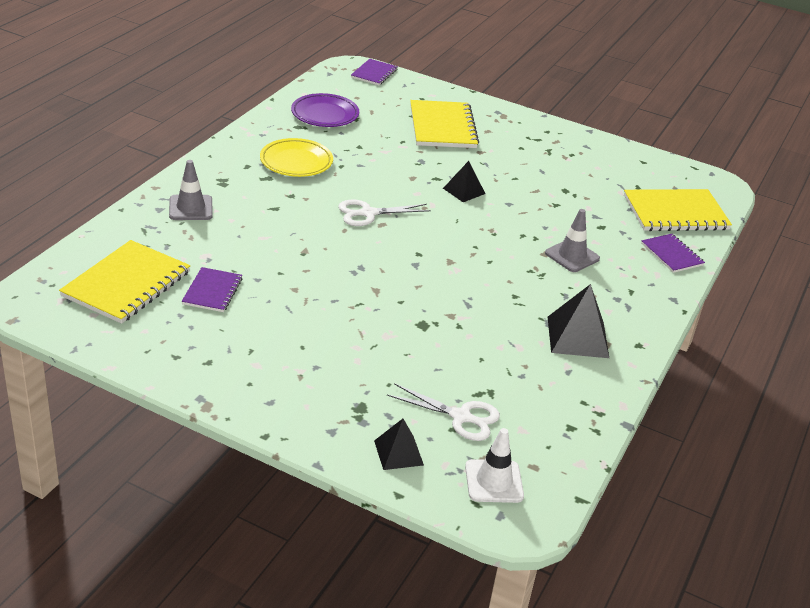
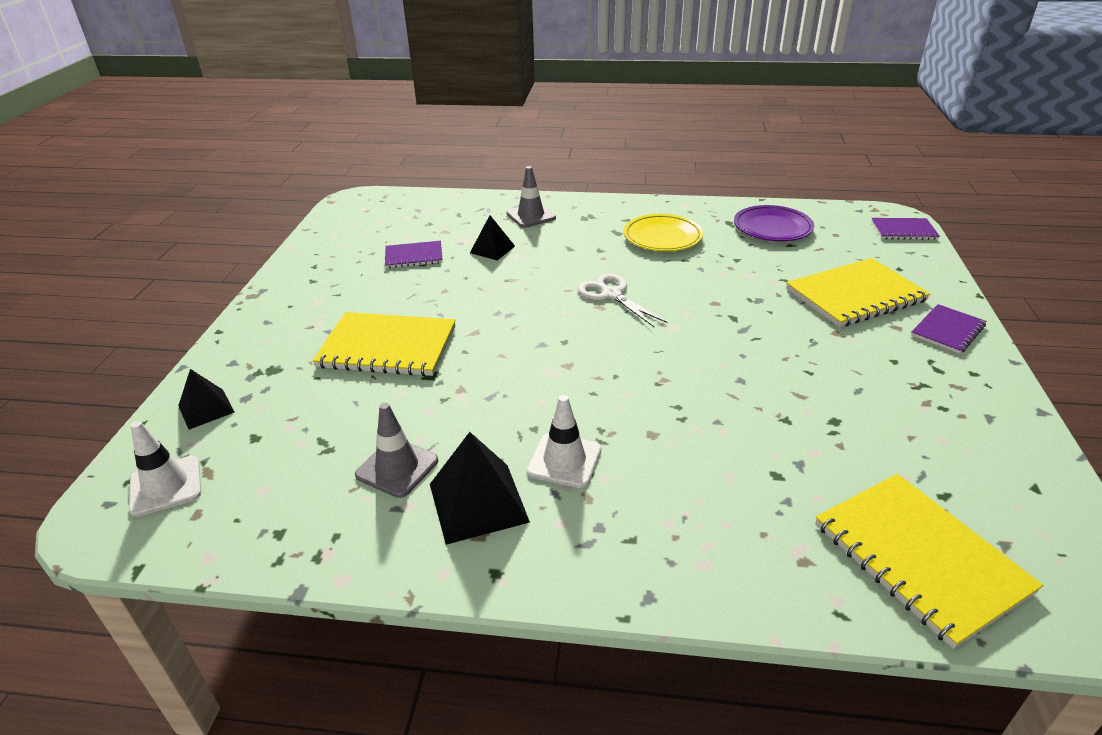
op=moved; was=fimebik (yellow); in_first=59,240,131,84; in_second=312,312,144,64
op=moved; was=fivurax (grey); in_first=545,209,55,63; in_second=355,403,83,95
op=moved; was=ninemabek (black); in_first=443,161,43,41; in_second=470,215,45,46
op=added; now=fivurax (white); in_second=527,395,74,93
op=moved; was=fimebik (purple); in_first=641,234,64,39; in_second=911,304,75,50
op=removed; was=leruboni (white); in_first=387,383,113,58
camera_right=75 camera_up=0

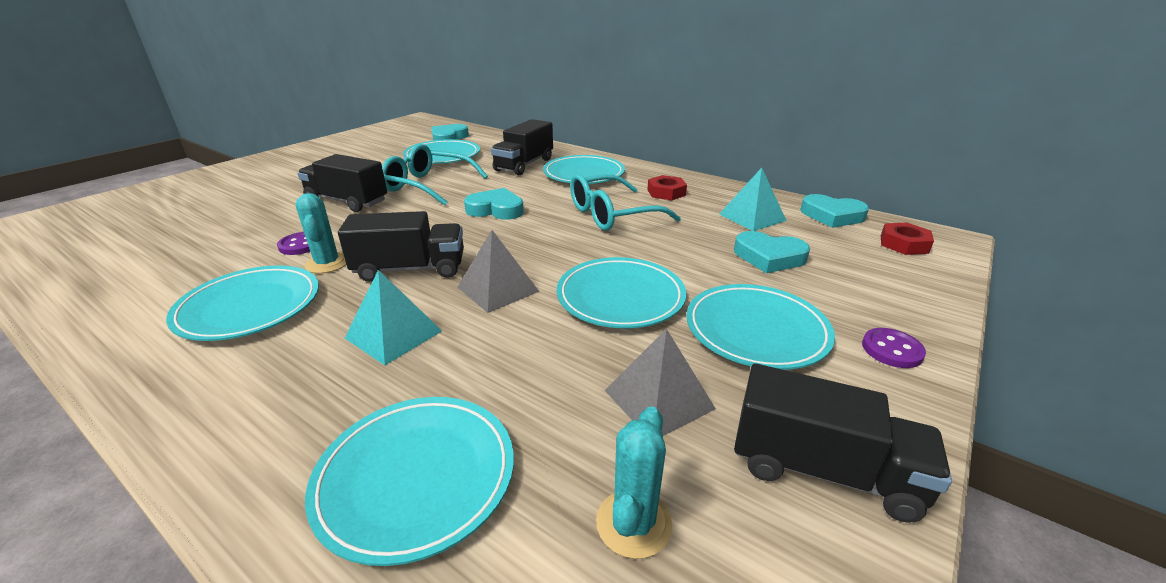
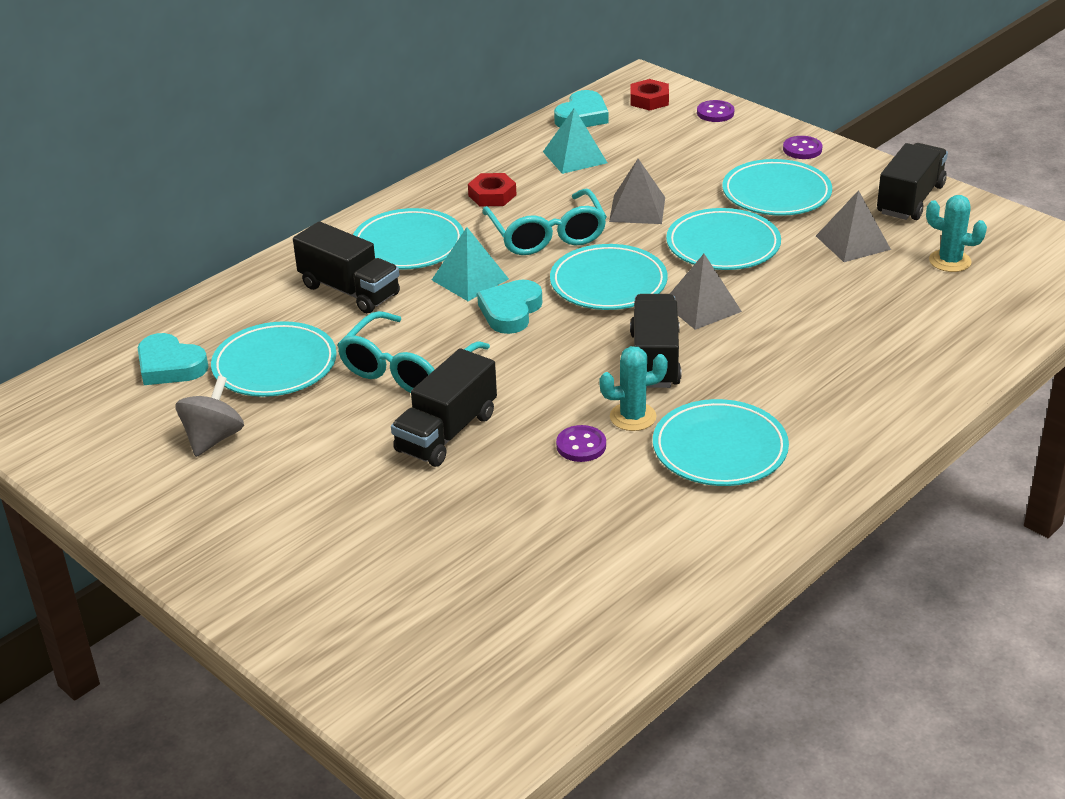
op=added; now=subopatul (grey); in_second=176,376,68,81
op=moved; was=ninemabek (turquoise); in_first=345,270,97,95; in_second=432,227,77,74
op=moved; was=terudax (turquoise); in_first=305,397,209,169; in_second=550,244,118,66
op=added; now=ninemabek (grey); in_second=609,159,56,65
op=added; now=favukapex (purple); in_second=697,100,37,22
op=removed; was=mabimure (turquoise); in_first=734,231,76,42
camera_right=-80 camera_up=5

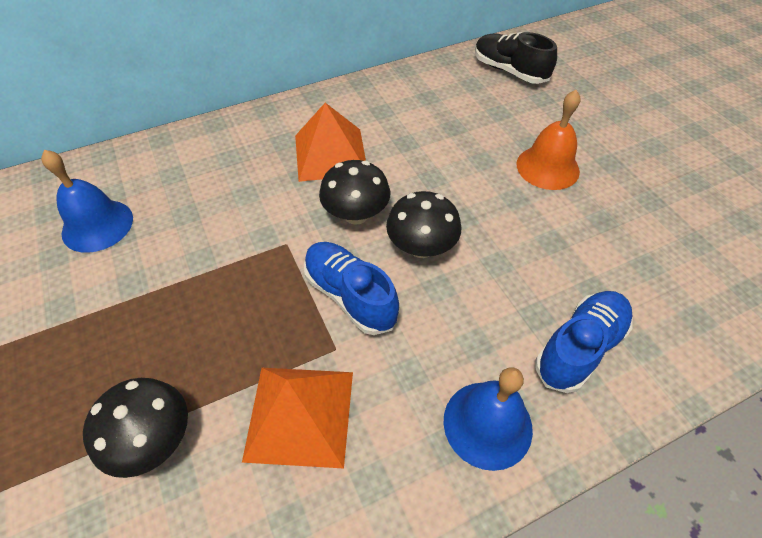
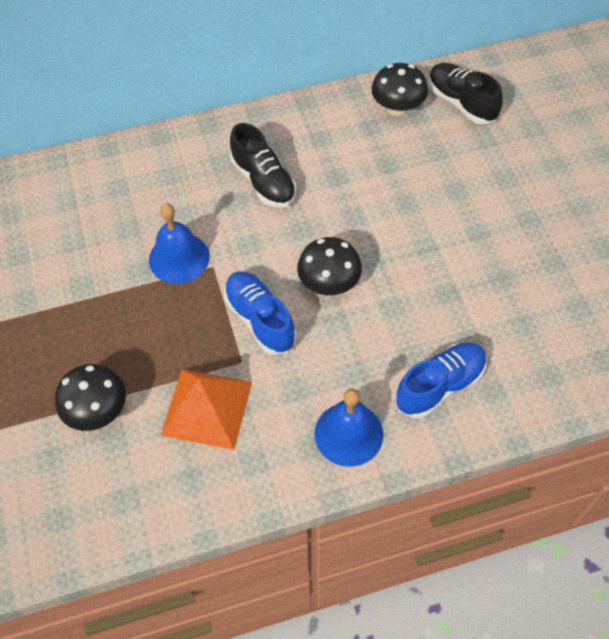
op=moved; was=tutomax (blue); in_first=41,150,92,103; in_second=149,203,60,81
op=replaced; was=ninemabek (orange); now=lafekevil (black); in_first=295,103,71,79; in_second=230,123,66,85
op=moved; was=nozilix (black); in_first=319,160,71,65; in_second=371,63,57,53
op=removed; was=tutomax (orange); in_first=517,90,64,100
camera_right=10 camera_up=5

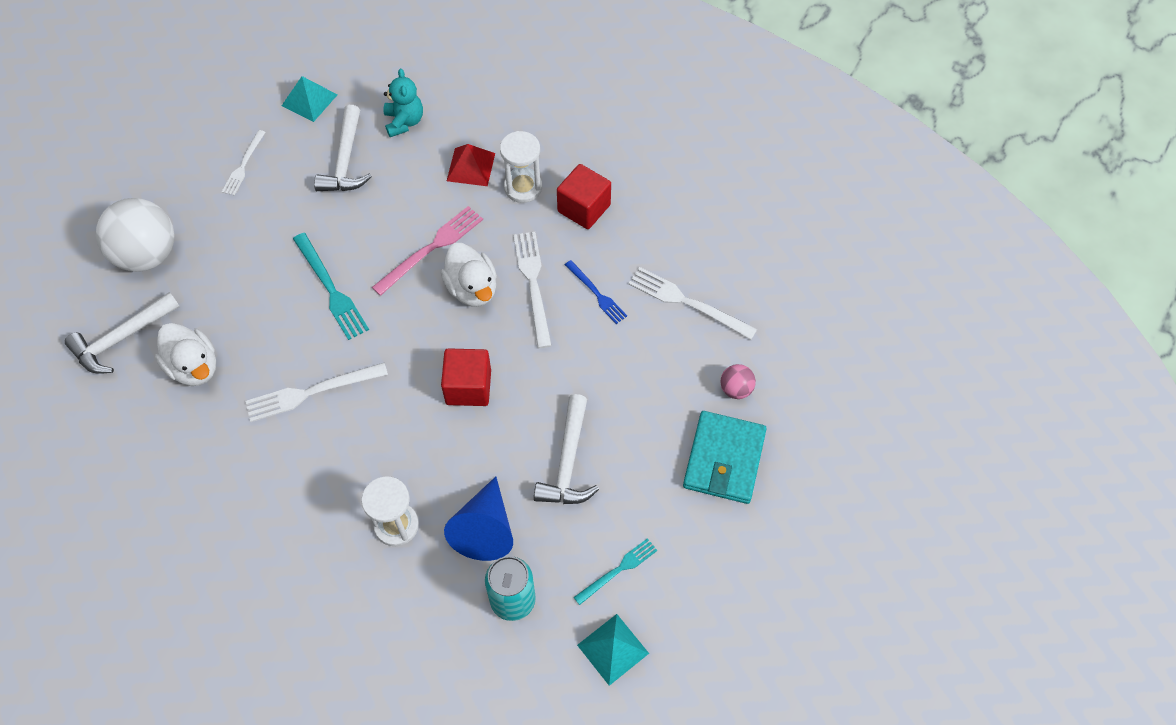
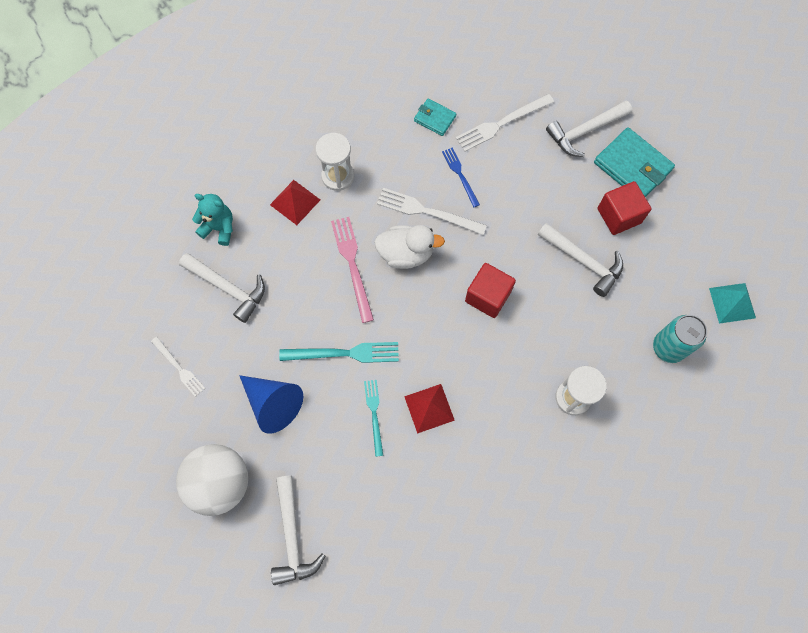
op=moved; was=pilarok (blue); in_first=444,477,69,84; in_second=239,375,64,59
op=moved; was=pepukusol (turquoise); in_first=574,538,84,67; in_second=364,380,19,77
op=replaced; was=pepukusol (white); now=ninemabek (red); in_first=245,363,143,59; in_second=404,384,51,50
op=added; now=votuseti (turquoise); in_second=414,98,42,38
op=turned; was=pepukusol (blue); in_first=565,260,62,64; in_second=442,148,38,60; clockwise=-105
op=replaced; was=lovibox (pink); now=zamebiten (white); in_first=720,364,36,35; in_second=546,101,86,56
op=moved; was=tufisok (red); in_first=557,164,54,65; in_second=598,181,54,54
op=removed; was=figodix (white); in_first=155,323,61,63
op=removed; was=ninemabek (turquoise); in_first=282,76,55,46
camera_right=-60 camera_up=10

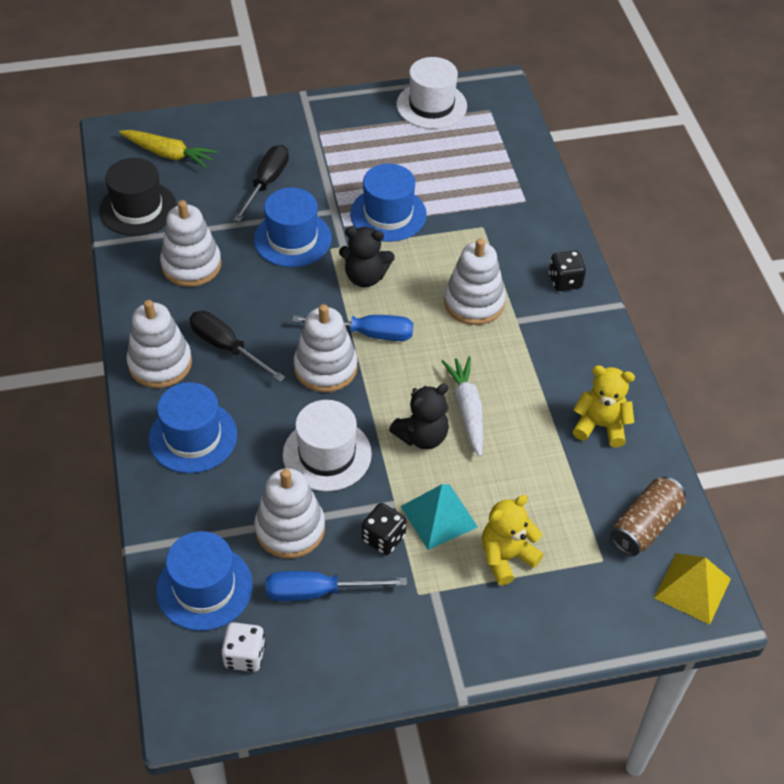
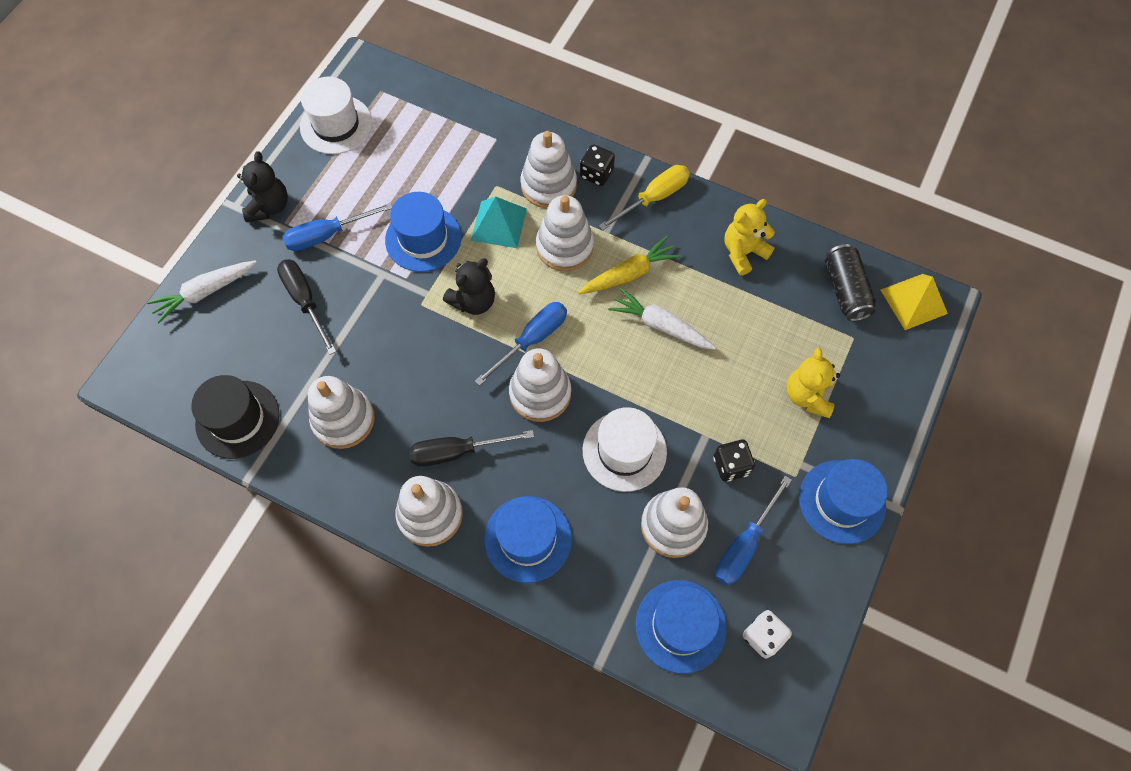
op=added; now=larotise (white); in_second=147,260,110,64
op=moved; was=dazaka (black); in_first=389,384,60,65; in_second=237,151,51,71
op=added; now=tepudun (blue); in_second=282,203,111,48
op=moved; was=ninemabek (turquoise); in_first=400,484,78,66; in_second=471,196,56,52
op=added; now=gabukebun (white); in_second=521,131,56,77
op=moved; was=larotise (yellow); in_first=119,130,99,38; in_second=578,236,103,58
op=added; now=tepudun (yellow); in_second=599,165,91,65
op=moved; was=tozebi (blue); in_first=254,188,78,79; in_second=799,459,89,85
op=recoloured; was=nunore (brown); now=nunore (black); in_first=611,477,75,79; in_second=825,244,51,77
camera_right=-50 camera_up=15

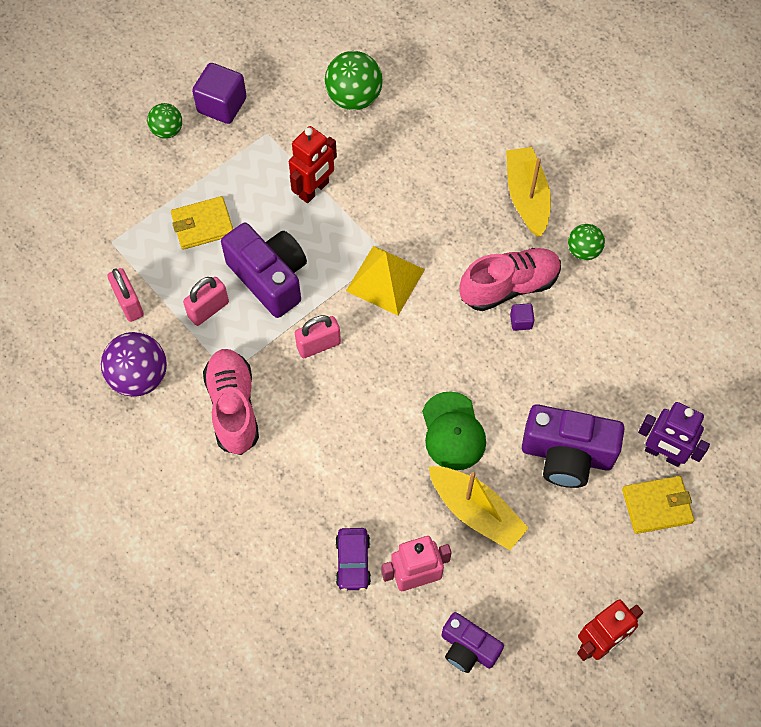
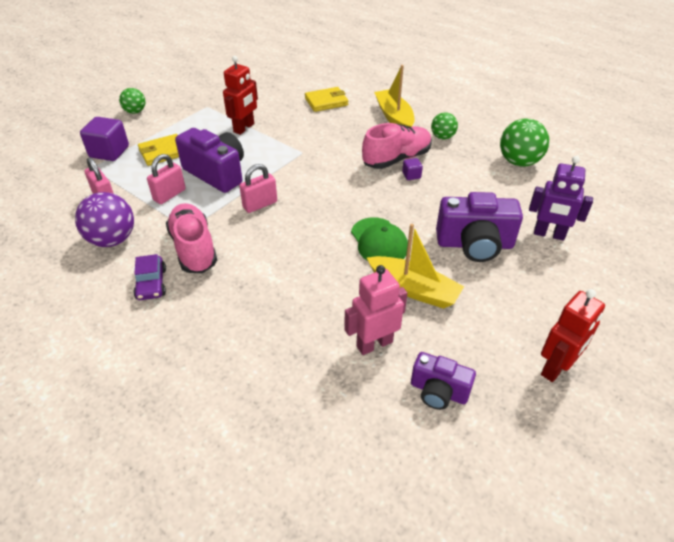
op=moved; was=tufisok (purple); in_first=192,63,55,61; in_second=80,117,49,44
op=moved; was=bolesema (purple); in_first=335,528,36,63; in_second=133,254,33,46
op=moved; was=votuseti (yellow); in_first=622,476,72,58; in_second=305,87,43,25
op=moved; was=lovibox (green); in_first=325,51,58,59; in_second=500,118,49,49
op=removed; was=ninemabek (yellow); in_first=346,246,79,70
camera_right=-10 camera_up=-20

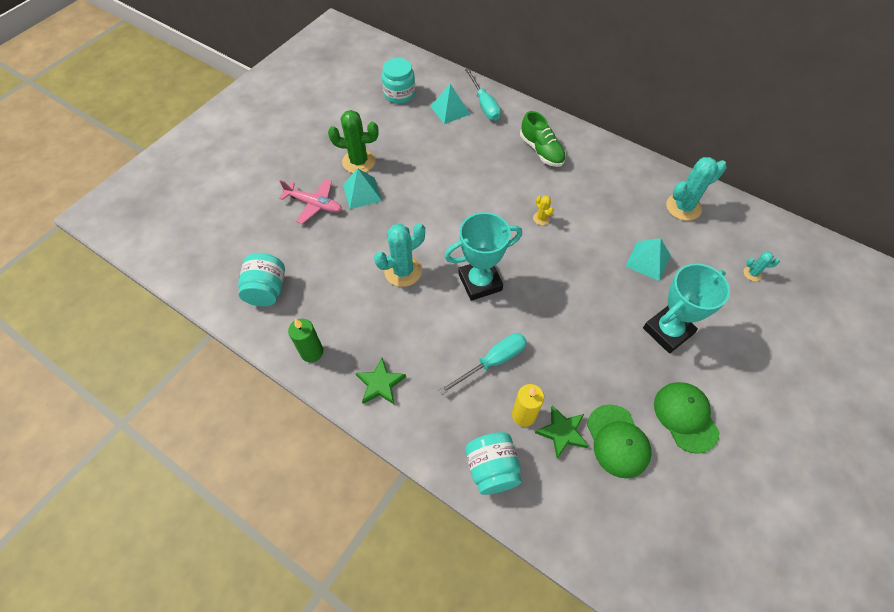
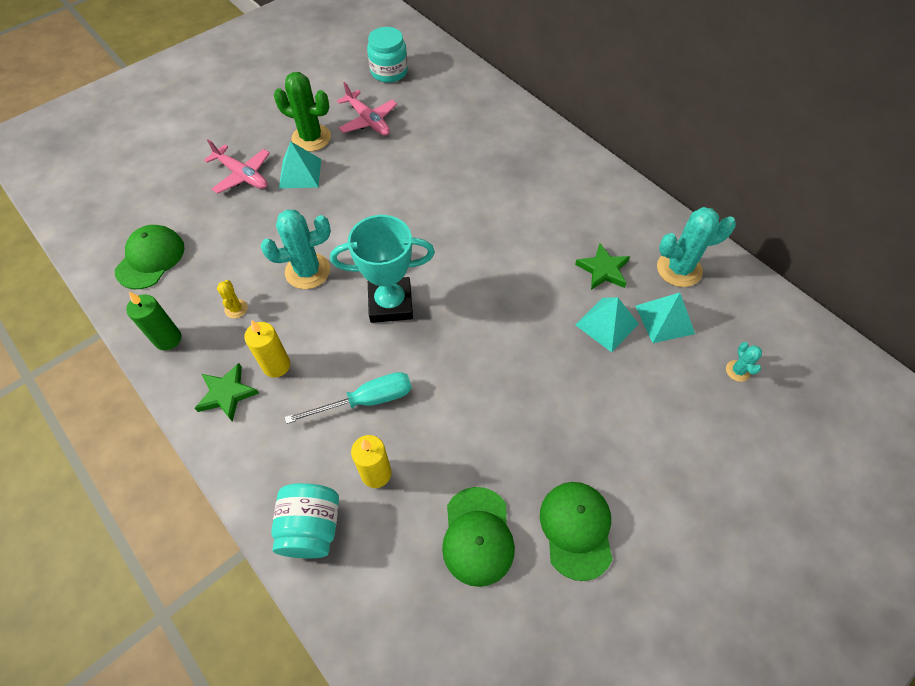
op=replaced; was=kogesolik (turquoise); now=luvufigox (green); in_first=238,253,47,53; in_second=115,225,70,64
op=moved; was=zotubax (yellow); in_first=533,195,21,30; in_second=217,280,31,38
op=added; now=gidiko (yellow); in_second=244,320,46,58
op=added; now=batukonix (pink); in_second=337,82,60,54
op=moved; was=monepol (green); in_first=535,405,54,53; in_second=575,243,55,47
op=moved; was=ninemabek (turquoise); in_first=431,84,39,40; in_second=636,293,59,50
op=turned; was=zotubax (turquoise); in_first=743,252,37,29; in_second=726,342,36,40; clockwise=60
op=removed; was=tepudun (turquoise); in_first=465,69,36,52
op=removed; was=lafekevil (green); in_first=520,111,46,56
op=removed; was=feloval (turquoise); in_first=643,263,87,90
camera_right=15 camera_up=0

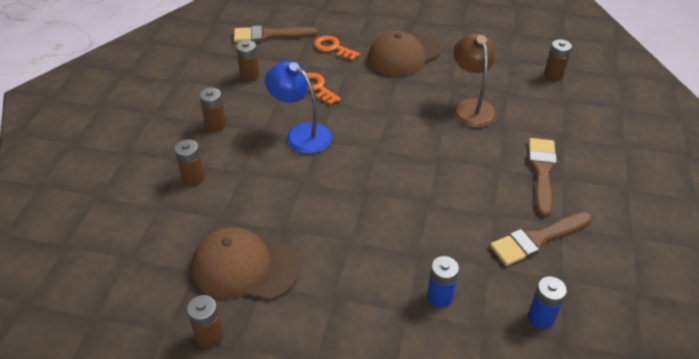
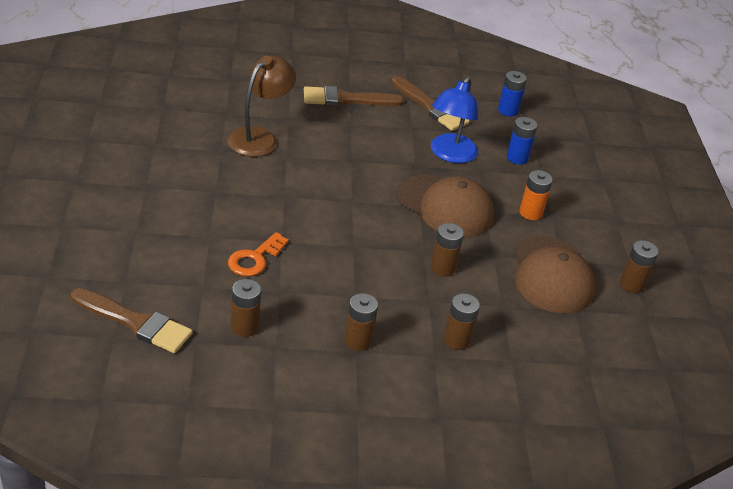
op=turned; was=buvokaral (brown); in_first=234,26,84,17; in_second=71,288,122,65; clockwise=-45
op=turned; was=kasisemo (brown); in_first=453,33,44,95; in_second=227,55,69,102; clockwise=150
op=moved; was=luvufigox (brown); in_first=368,31,74,46; in_second=397,174,97,63
op=moved; was=kasisemo (blue); in_first=265,61,67,93; in_second=431,77,47,86
op=moved; was=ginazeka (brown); in_first=544,39,28,42; in_second=431,223,33,54
op=added; now=ginazeka (orange); in_second=520,170,33,50
op=removed; was=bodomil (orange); in_first=314,35,46,26
camera_right=-110 camera_up=-5

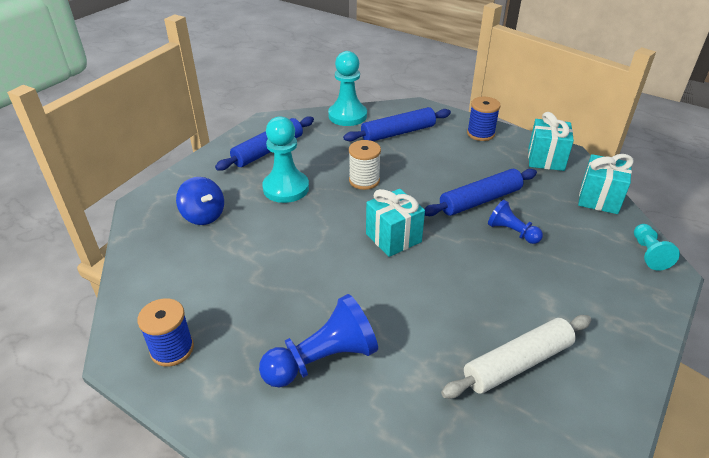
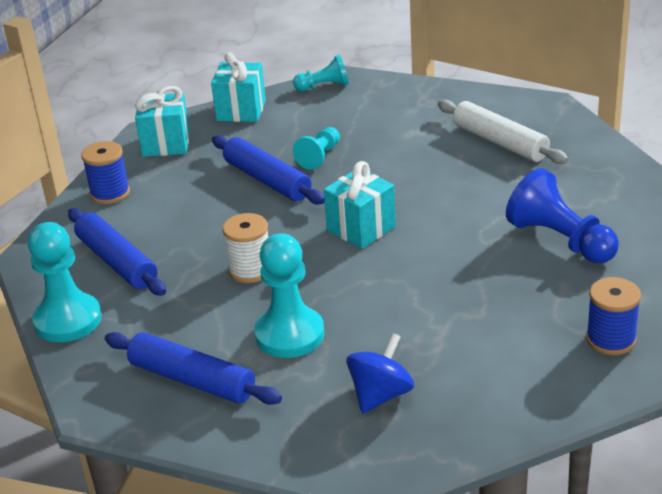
op=recoloured; was=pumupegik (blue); now=pumupegik (turquoise); in_first=488,200,55,44; in_second=293,127,47,43
camera_right=-100 camera_up=-5

